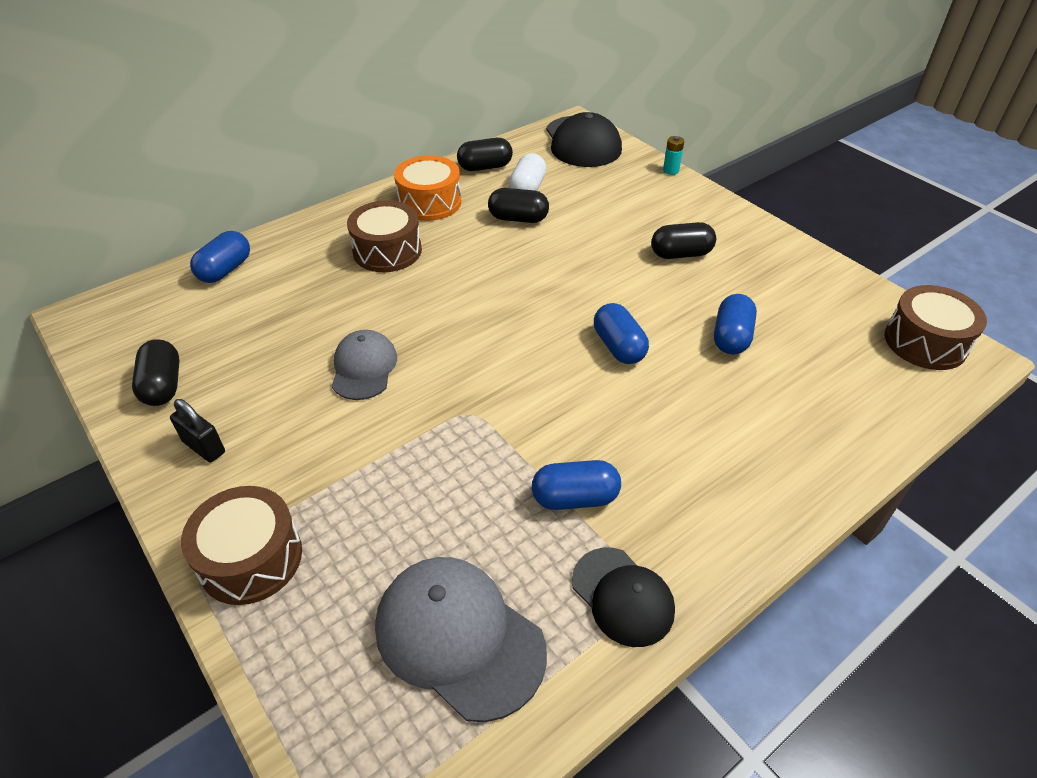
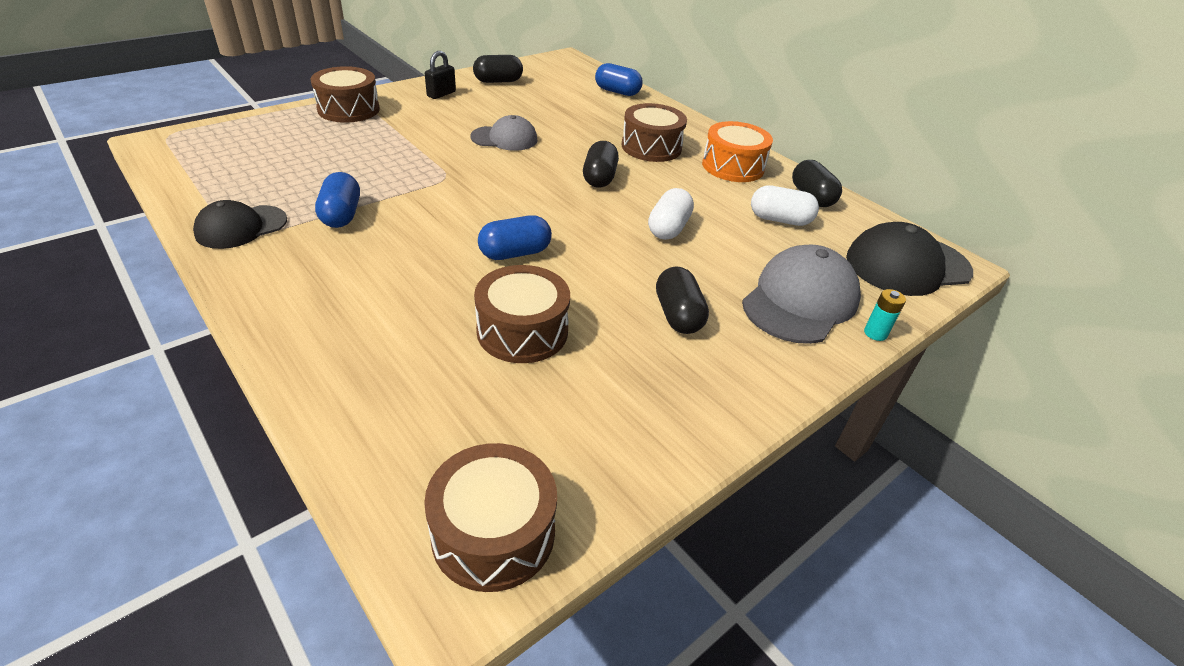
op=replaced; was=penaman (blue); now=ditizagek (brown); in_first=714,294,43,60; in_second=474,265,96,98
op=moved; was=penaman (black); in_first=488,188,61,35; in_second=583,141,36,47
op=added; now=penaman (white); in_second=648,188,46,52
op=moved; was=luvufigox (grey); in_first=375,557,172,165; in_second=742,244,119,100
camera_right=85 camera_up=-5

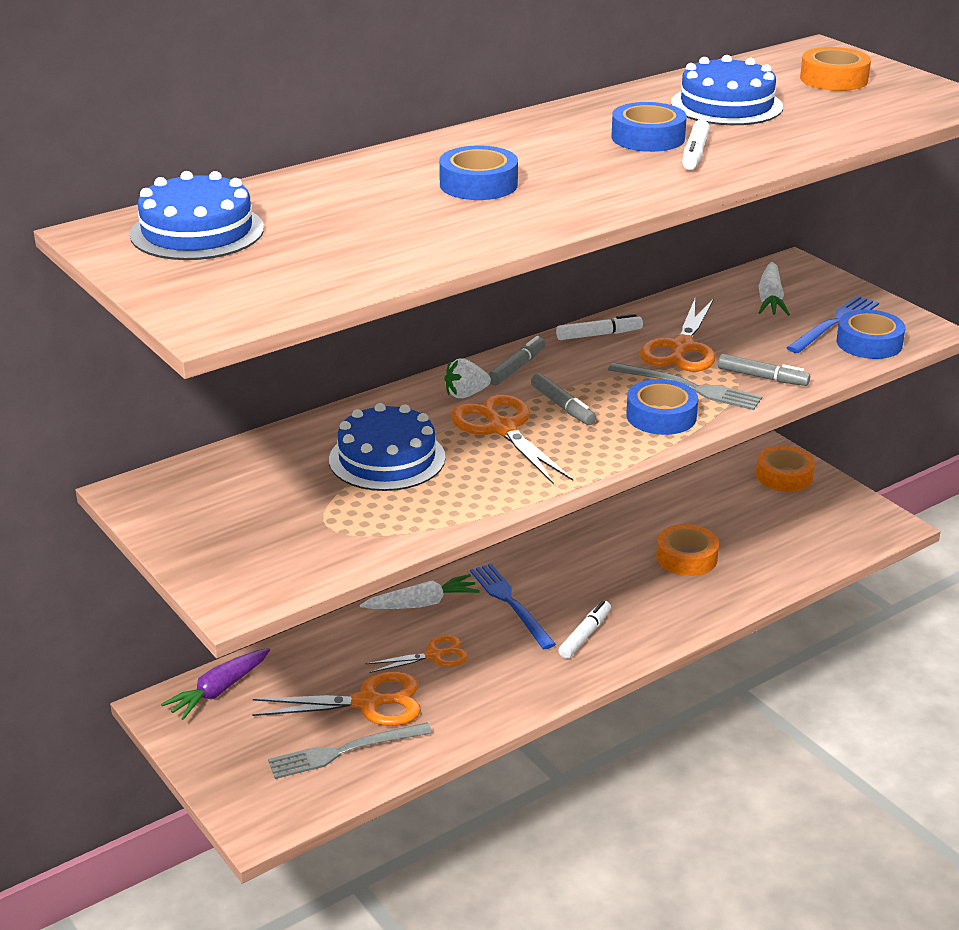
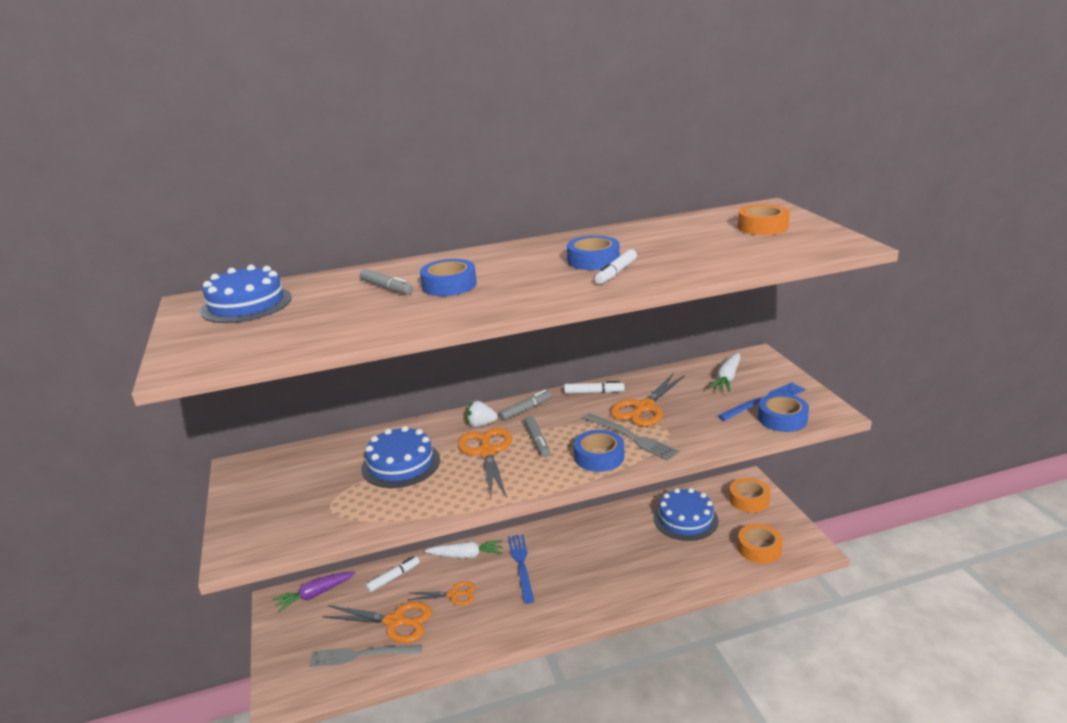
op=moved; was=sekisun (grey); in_first=718,354,92,32; in_second=360,269,53,26
op=moved; was=sekisun (white); in_first=558,600,53,59; in_second=366,556,54,36
op=moved; was=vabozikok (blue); in_first=671,55,112,70; in_second=654,488,65,53
op=moved; was=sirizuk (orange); in_first=656,524,63,52; in_second=738,524,45,39
camera_right=20 camera_up=-5

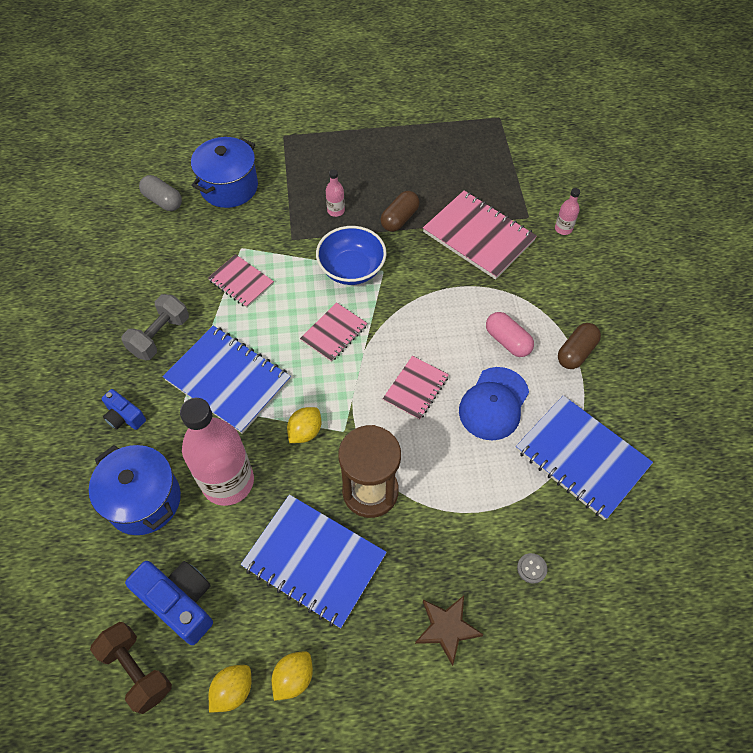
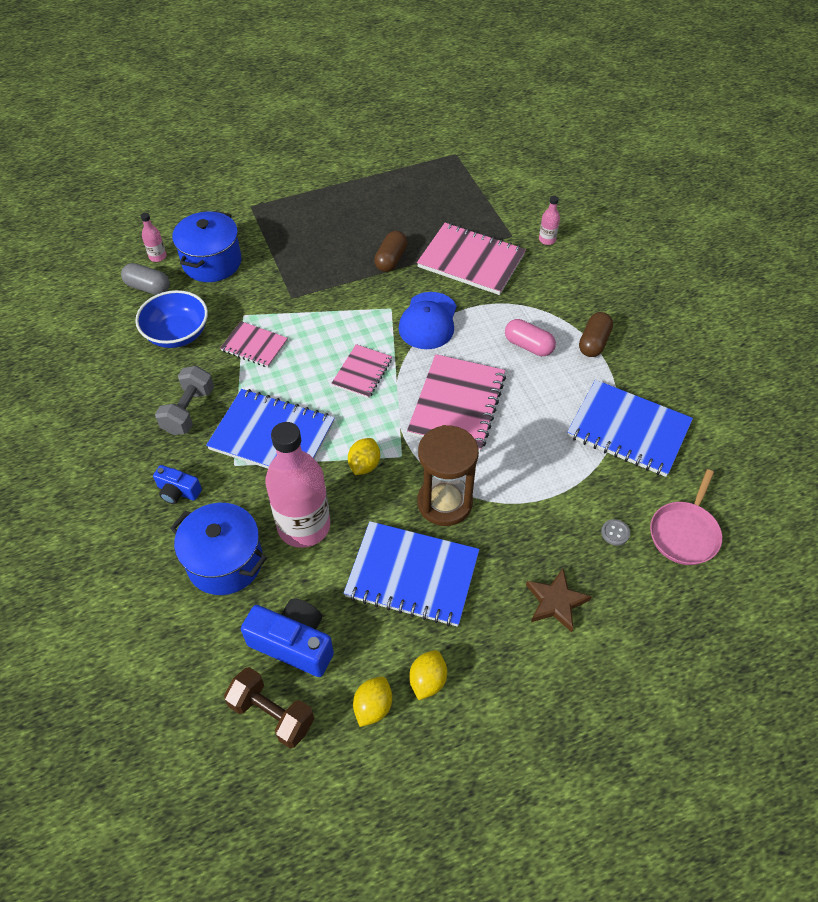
op=moved; was=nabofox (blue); in_first=316,226,71,59; in_second=135,290,73,58
op=moved; was=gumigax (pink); in_first=326,169,19,48; in_second=141,213,25,49
op=moved; was=luvufigox (blue); in_first=459,367,70,73; in_second=398,292,59,57
op=resized; was=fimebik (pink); in_first=383,356,66,64; in_second=407,354,99,98; ratio=1.77
op=added; now=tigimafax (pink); in_second=650,469,72,96
camera_right=-15 camera_up=-5

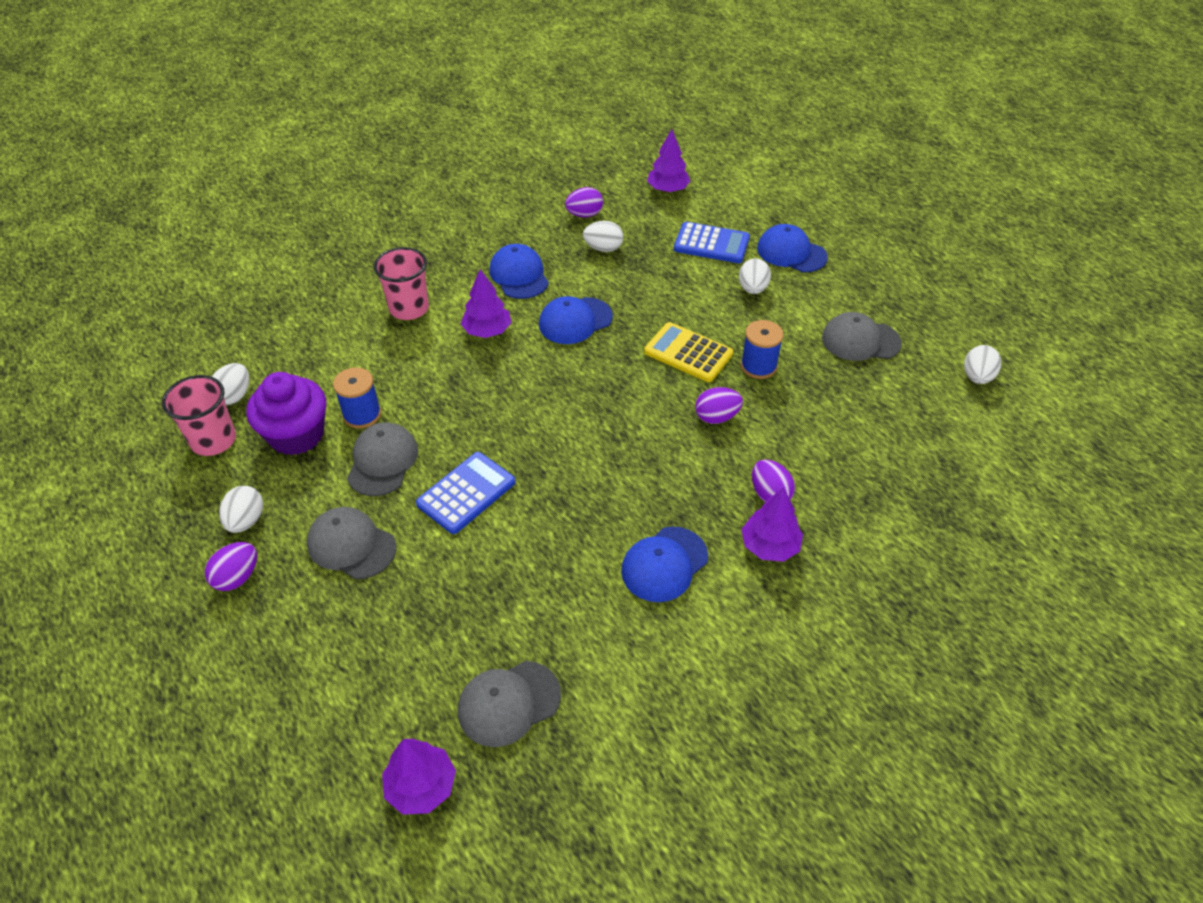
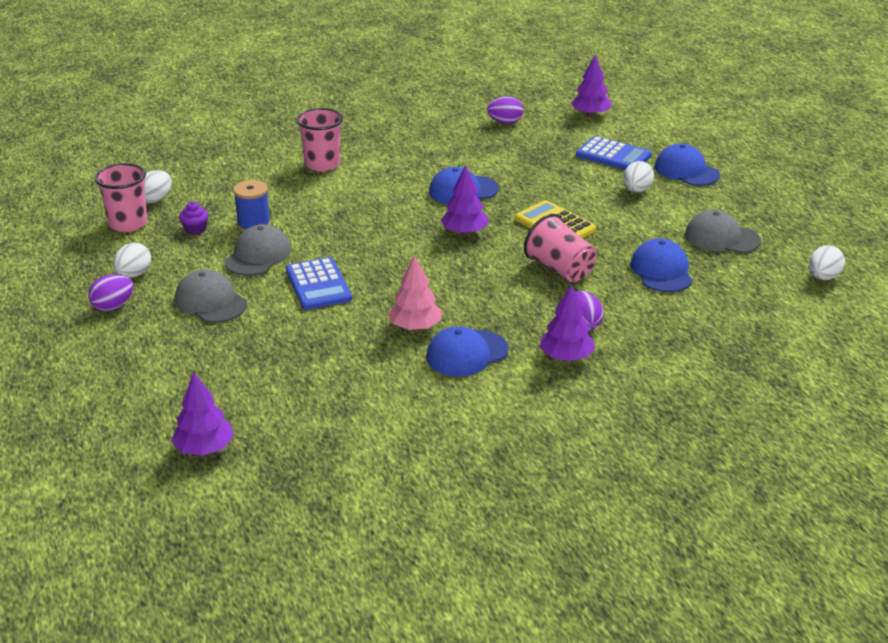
op=resized; was=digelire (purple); in_first=246,372,80,83; in_second=179,202,30,33; ratio=0.44
op=turned; was=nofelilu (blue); in_first=416,452,99,82; in_second=286,257,66,53; clockwise=105
op=added; now=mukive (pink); in_second=388,255,54,75
op=moved; was=mukive (purple); in_first=461,270,50,68; in_second=441,165,47,70
op=replaced; was=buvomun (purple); now=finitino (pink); in_first=695,387,48,37; in_second=524,214,73,68
op=moved; was=luvufigox (blue); in_first=489,244,60,55; in_second=630,238,63,54
op=removed; was=luvufigox (grey); in_first=458,661,103,86
op=removed; was=buvomun (white); in_first=583,221,40,31
op=removed; was=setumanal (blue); in_first=741,320,43,59
camera_right=15 camera_up=-15

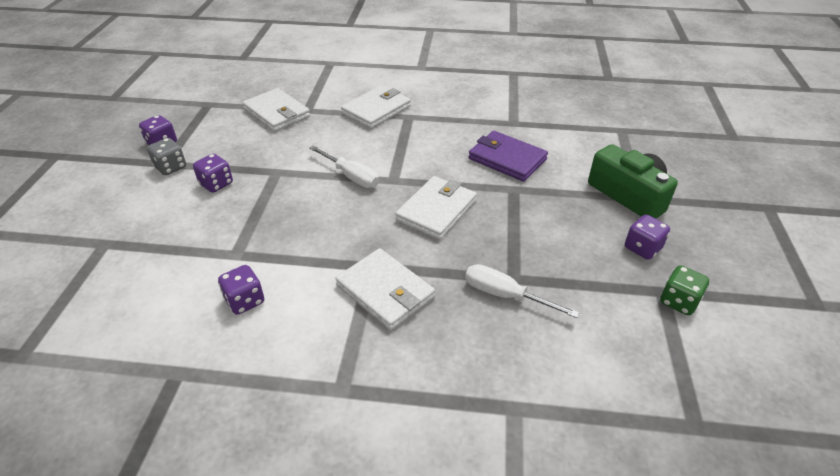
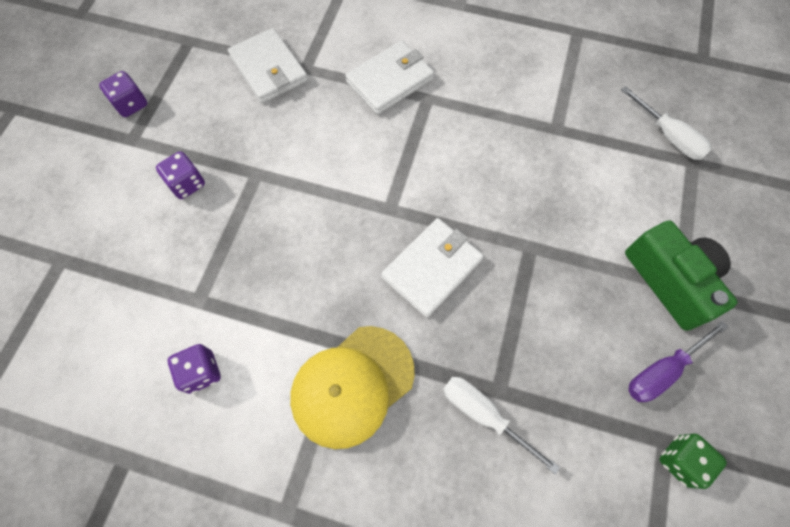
op=replaced; was=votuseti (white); now=luvufigox (yellow); in_first=335,248,100,82; in_second=290,326,125,123
op=moved; was=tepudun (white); in_first=309,145,70,43; in_second=621,86,91,74
op=replaced; was=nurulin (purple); now=tepudun (purple); in_first=625,215,45,45; in_second=629,321,99,81
op=removed; was=nurulin (grey); in_first=147,138,39,37
op=removed; was=votuseti (purple); in_first=469,131,79,51
camera_right=10 camera_up=25

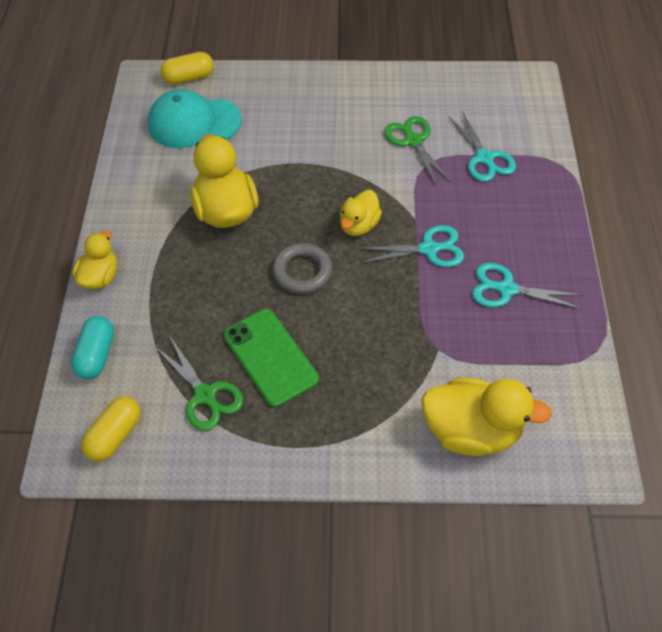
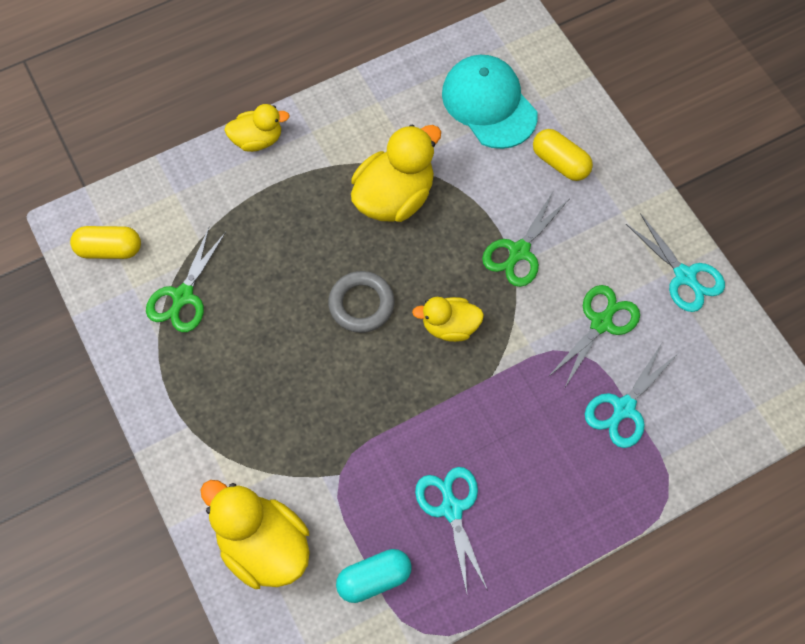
op=turned; was=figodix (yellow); in_first=421,378,131,78; in_second=201,480,109,109; clockwise=150
op=moved; was=penaman (turquoise); in_first=71,316,43,63; in_second=336,549,76,54
op=added; now=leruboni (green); in_second=482,190,87,97
op=moved; was=penaman (yellow); in_first=160,52,54,33; in_second=533,129,60,52
op=moved; was=leruboni (turquoise); in_first=357,225,107,42; in_second=626,213,99,99
op=removed; was=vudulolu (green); in_first=224,309,95,98
camera_right=60 camera_up=10

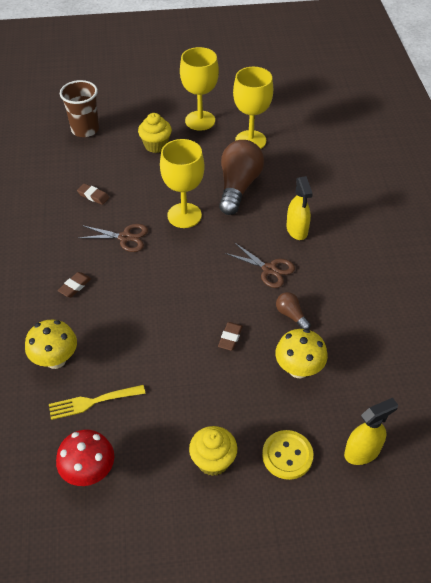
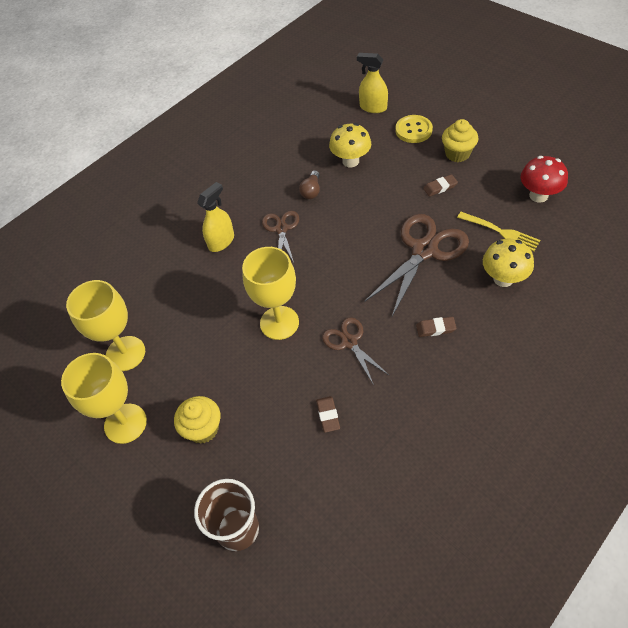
op=added; now=leruboni (brown); in_second=364,214,105,102
op=moved; was=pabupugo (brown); in_first=218,322,25,29; in_second=423,174,35,23
op=removed; was=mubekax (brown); in_first=219,140,45,75
camera_right=-125 camera_up=5

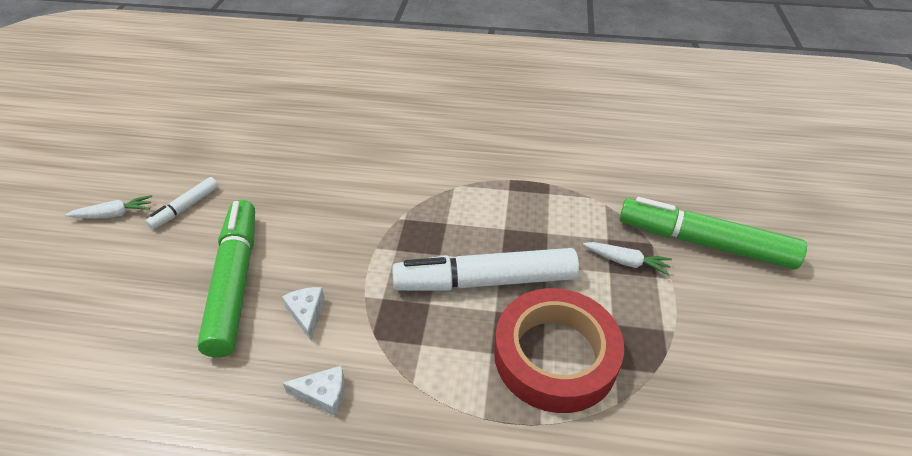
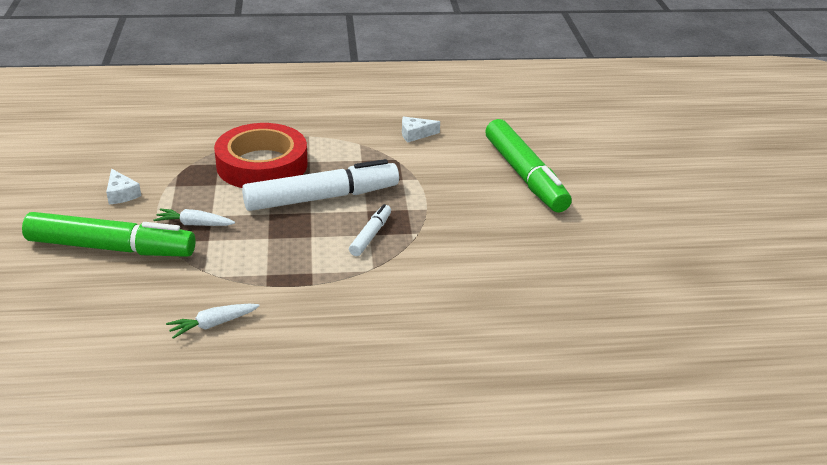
op=moved; was=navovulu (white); in_first=282,287,43,54; in_second=106,169,35,35
op=moved; was=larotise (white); in_first=65,195,87,24; in_second=166,304,94,35
op=moved; was=sekisun (white); in_first=146,177,72,52; in_second=349,204,42,52
camera_right=165 camera_up=-10

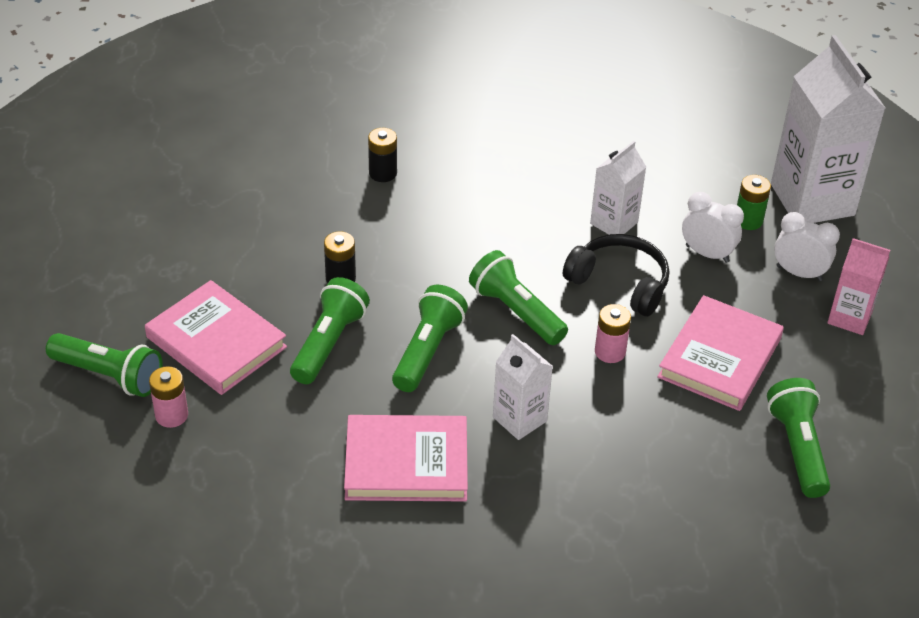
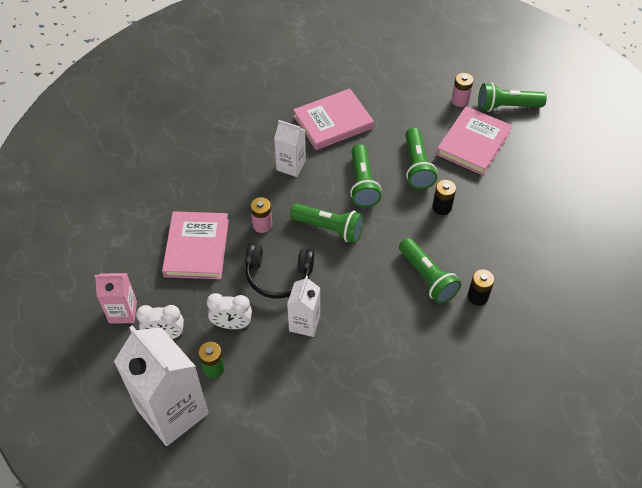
op=moved; was=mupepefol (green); in_first=767,378,64,120; in_second=399,238,62,66
op=turned; was=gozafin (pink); in_first=145,280,142,115; in_second=436,106,76,70; clockwise=-75
camera_right=155 camera_up=10

